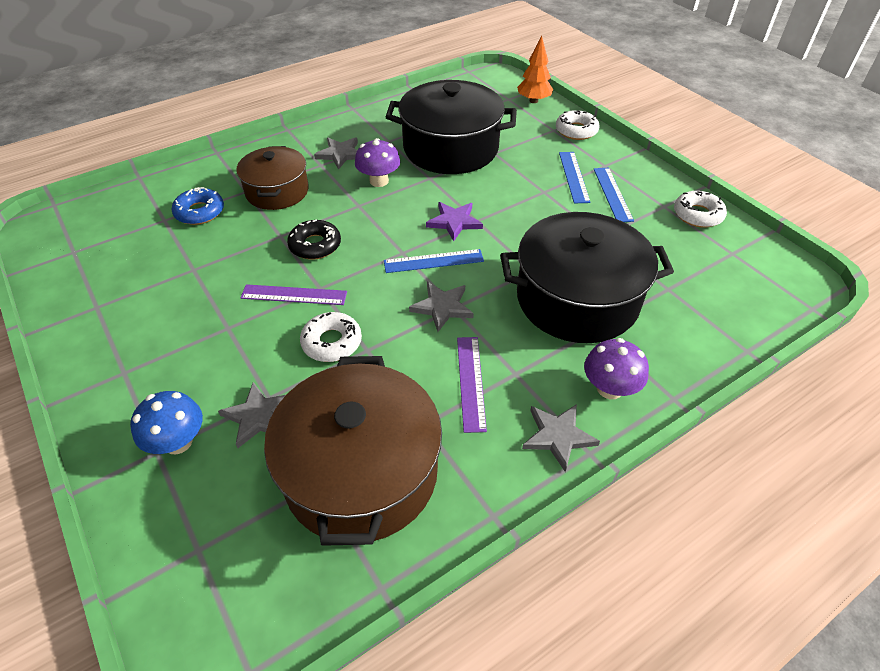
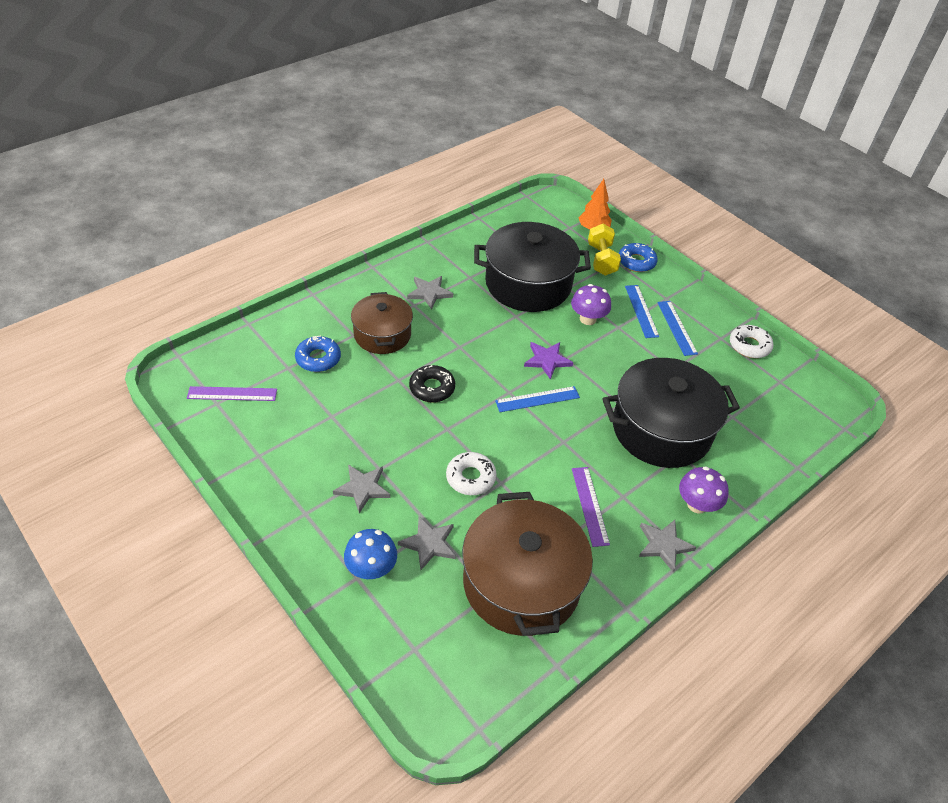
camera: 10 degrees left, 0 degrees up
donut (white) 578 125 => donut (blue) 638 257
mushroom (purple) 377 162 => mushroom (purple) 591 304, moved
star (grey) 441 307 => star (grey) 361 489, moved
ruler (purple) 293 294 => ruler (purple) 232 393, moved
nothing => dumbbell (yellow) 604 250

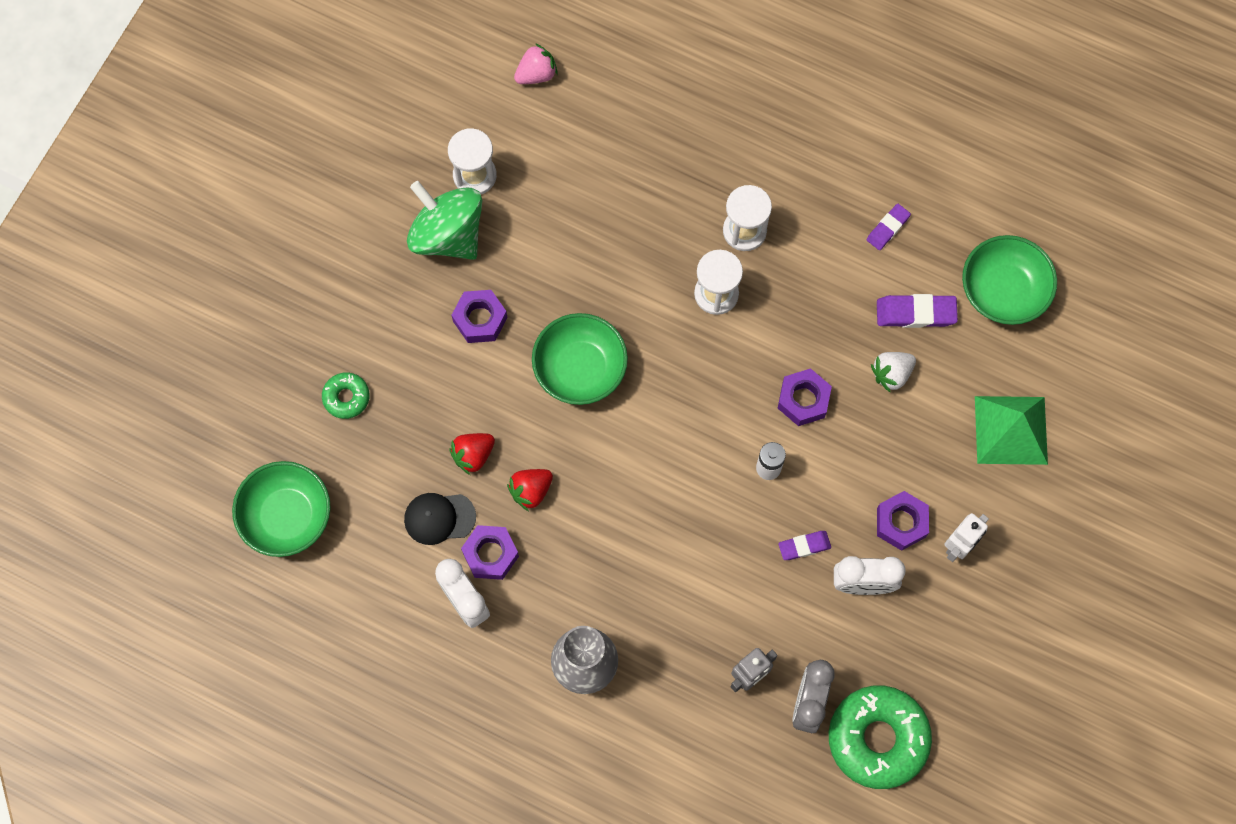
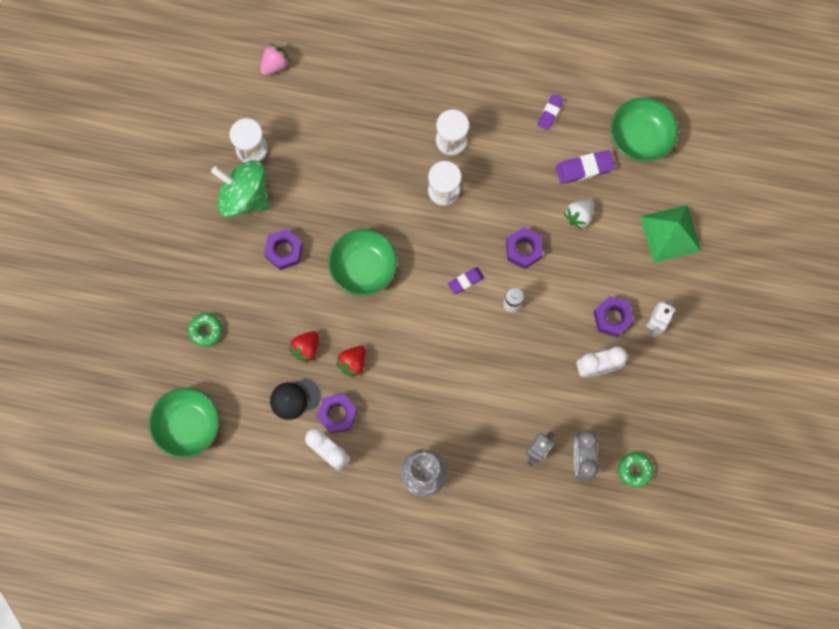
camera: 15 degrees left, 5 degrees up
eraser (purple) 804 545 => eraser (purple) 466 280, moved
donut (green) 880 737 => donut (green) 636 470, x0.49

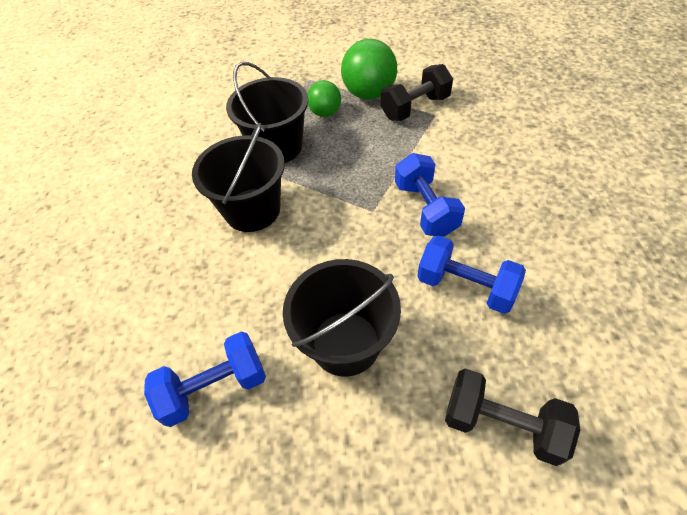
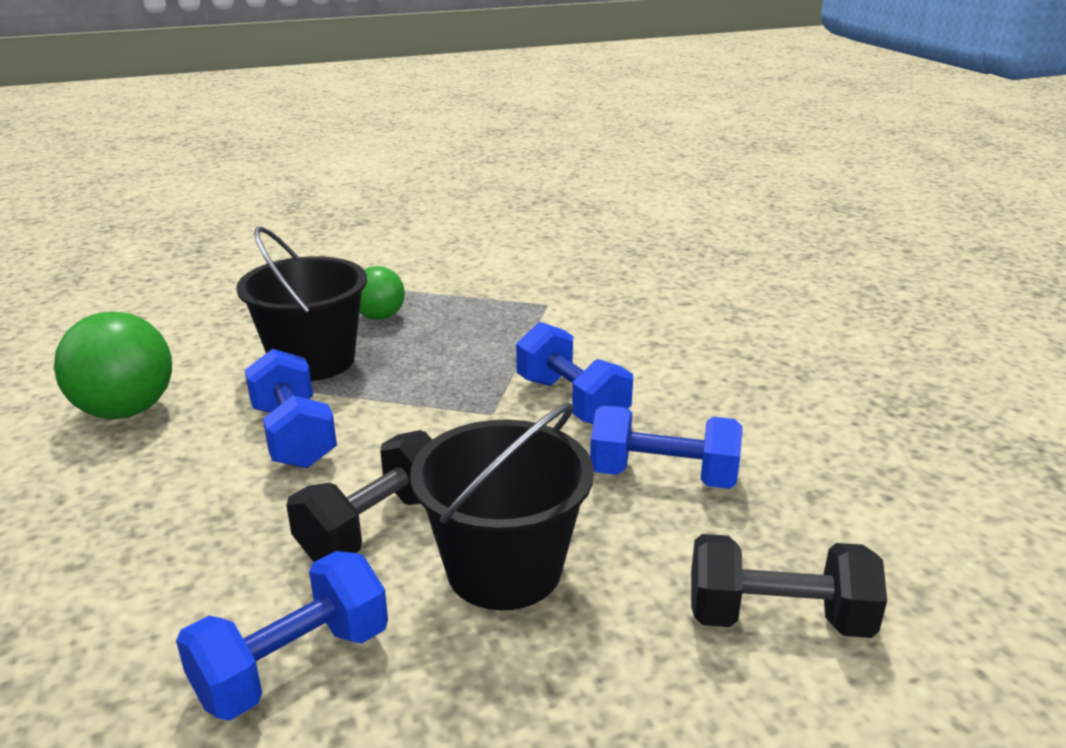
camera: 20 degrees left, 25 degrees down
ball (green) 369 69 => ball (green) 113 365, moved
dumbbell (black) 417 92 => dumbbell (black) 359 496, moved
bucket (black) 238 177 => dumbbell (blue) 291 408

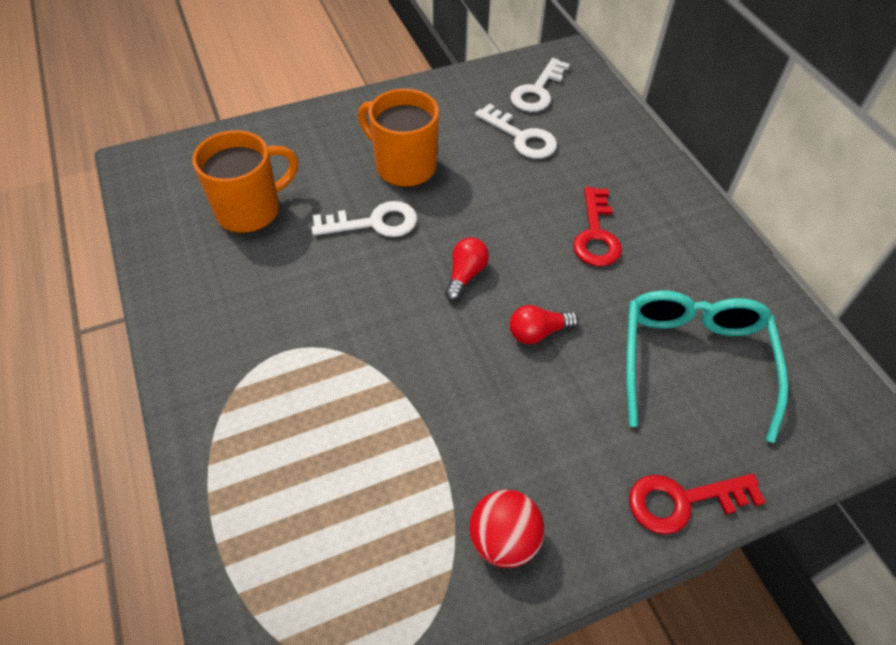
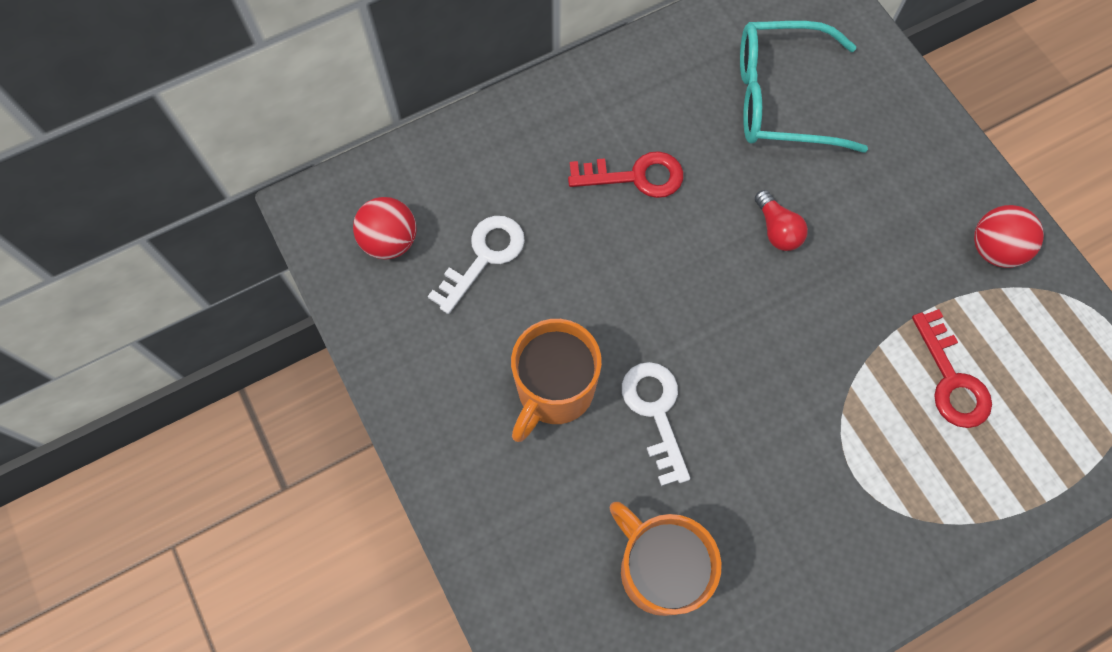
camera: 95 degrees left, 15 degrees up
key (white) 540 85 => ball (red) 384 228
light bulb (red) 467 269 => nothing
key (red) 697 504 => key (red) 952 368, moved

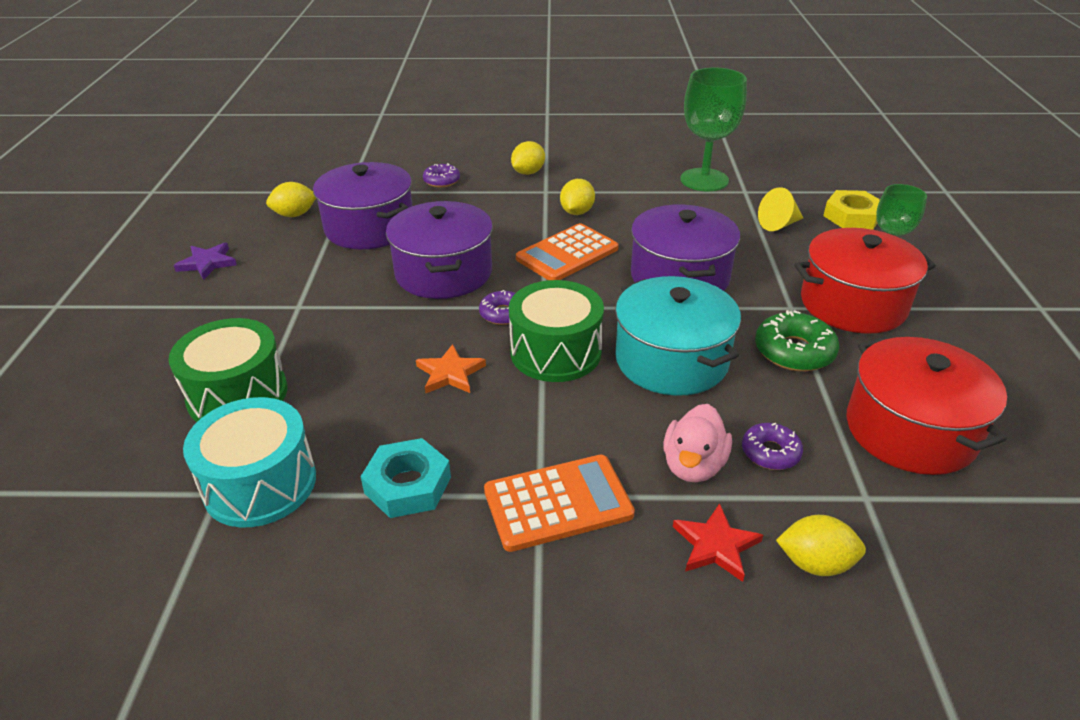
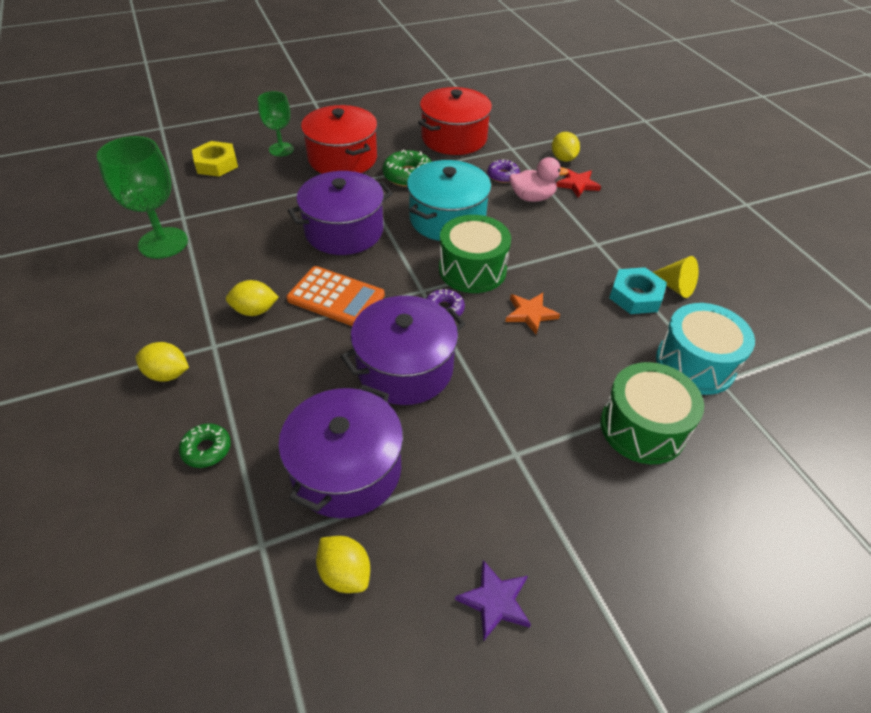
camera: 115 degrees left, 10 degrees up
donut (purple) 441 175 => donut (green) 205 445
cone (yellow) 780 209 => cone (yellow) 676 277, moved
calculator (orange) 559 503 => nothing

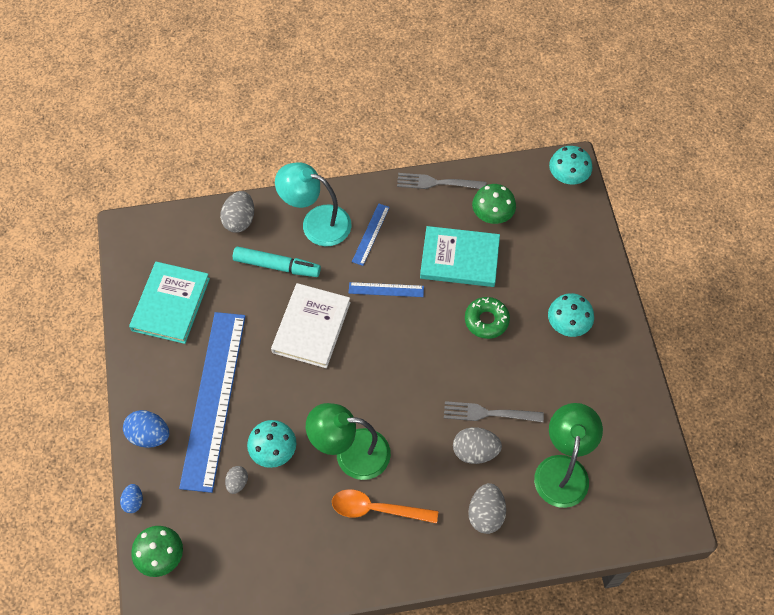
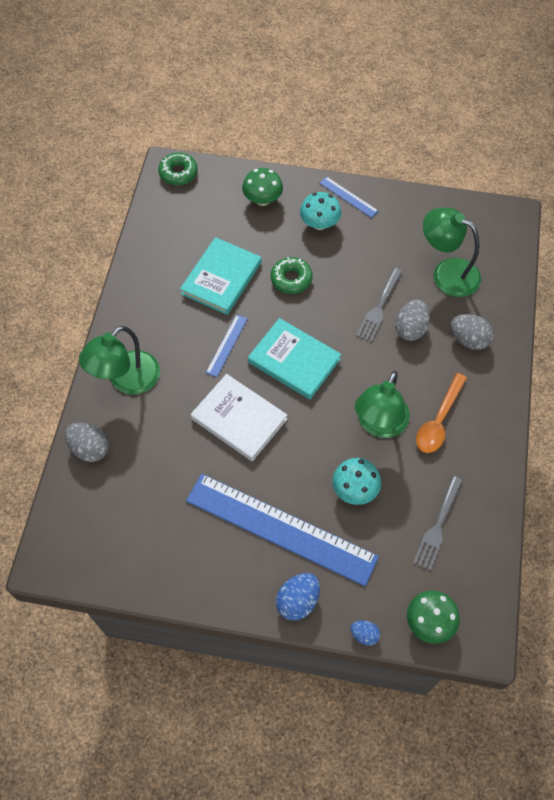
camera: 70 degrees left, 0 degrees up
mushroom (turquoise) 570 165 => donut (green) 178 169
lamp (turquoise) 313 204 => lamp (green) 119 360
fork (grey) 442 181 => fork (grey) 438 523, moved
mushroom (green) 494 204 => mushroom (green) 262 187, moved
ruler (blue) 371 234 => ruler (blue) 349 197, moved
marker (turquoise) 277 262 => nothing
book (turquoise) 169 303 => book (turquoise) 294 358, moved
egg (grey) 236 480 => nothing

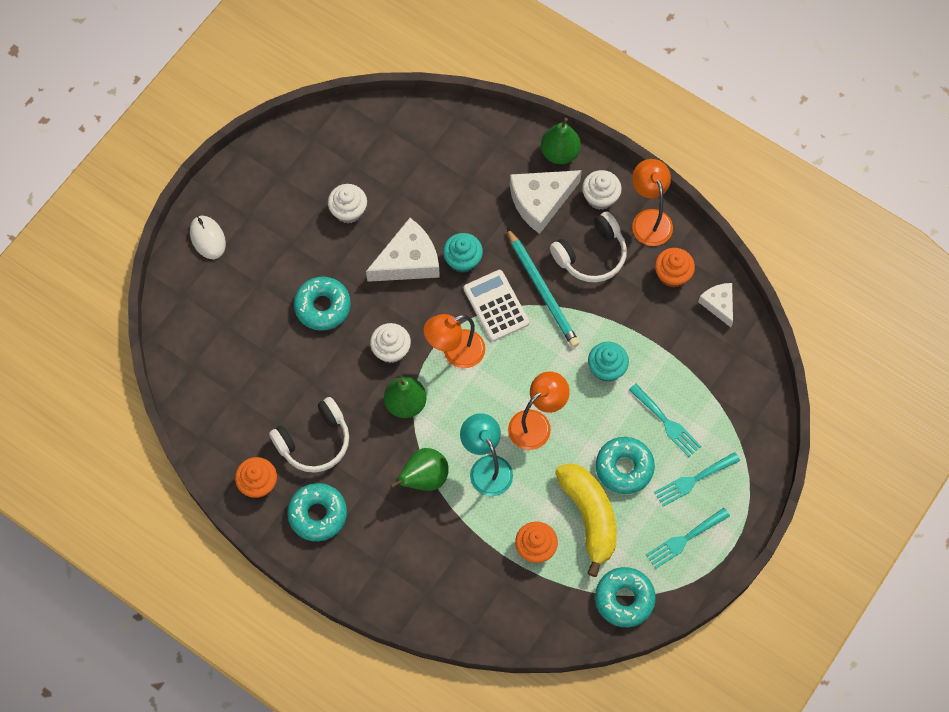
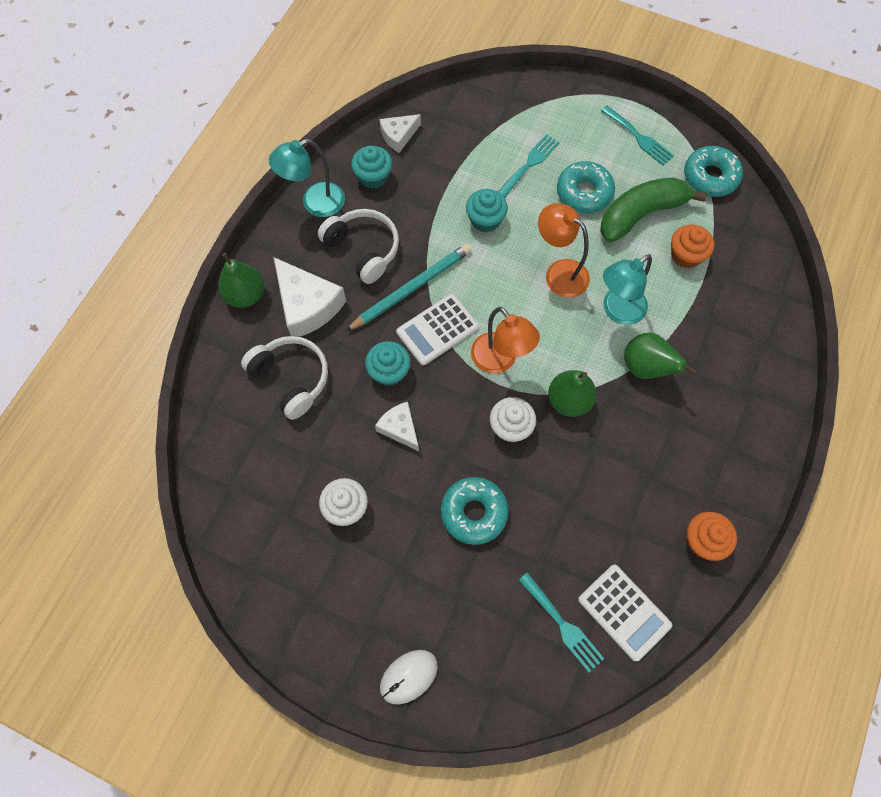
camera: 100 degrees left, 0 degrees up
lamp (orange) 652 202 => lamp (turquoise) 307 178
cupcake (white) 602 190 => nothing
cheese (white) 403 250 => cheese (white) 397 426, x0.58
cupcake (orange) 675 268 => cupcake (turquoise) 371 167
headphones (white) 309 435 => headphones (white) 284 378, moved
fork (turquoise) 697 479 => fork (turquoise) 561 622, moved
banana (yellow) 586 520 => banana (green) 653 210
donut (turquoise) 317 512 => nothing
nothing => calculator (white) 625 613

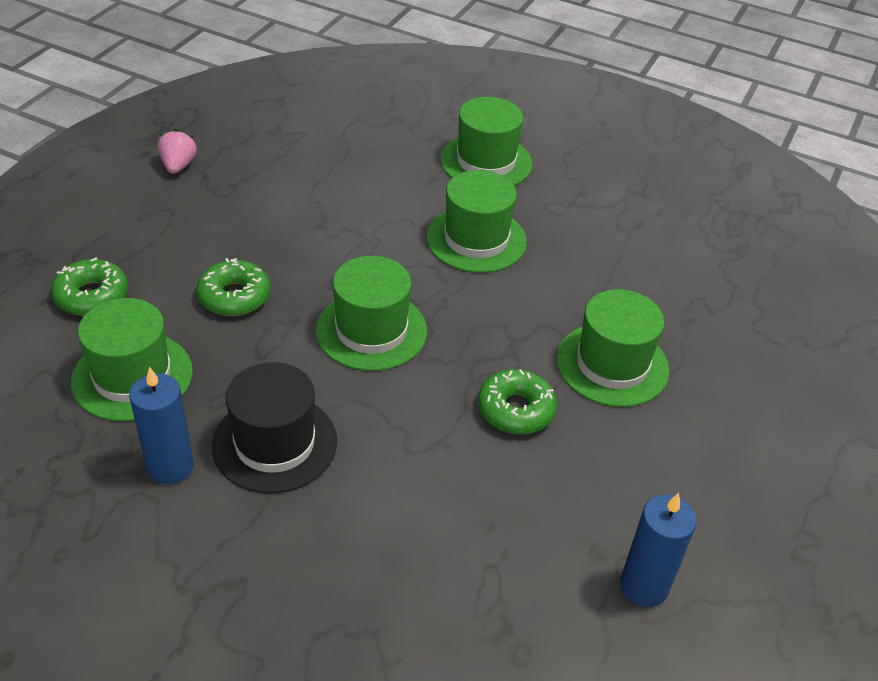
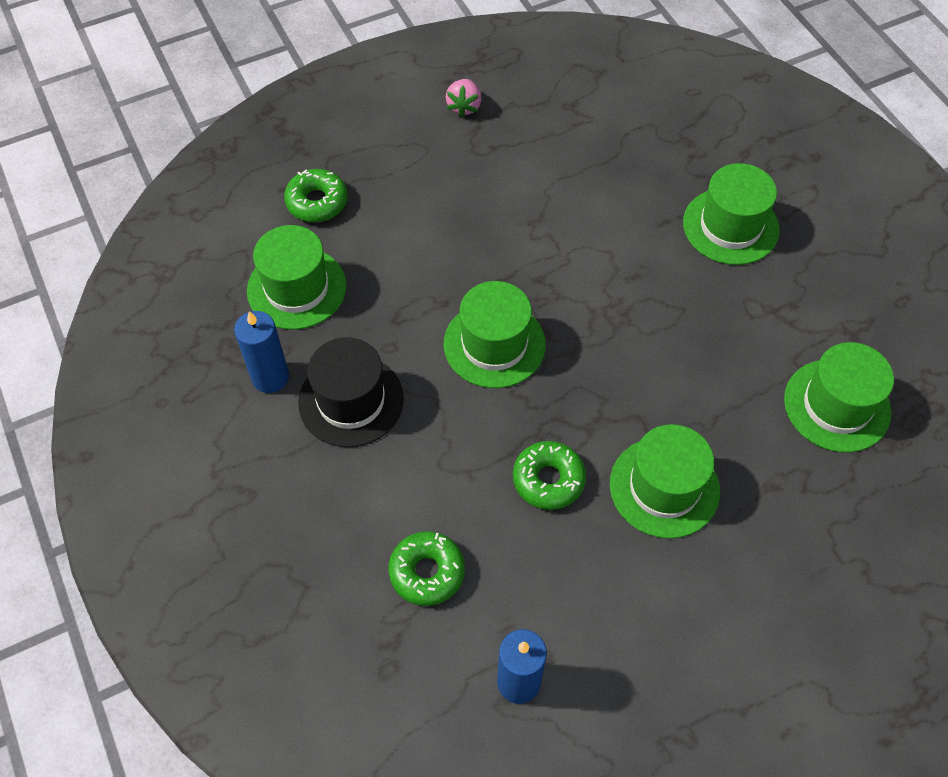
camera: 40 degrees right, 15 degrees up
strawberry (pink) 177 151 => strawberry (pink) 464 98, 150 degrees clockwise
hat (green) 476 221 => hat (green) 839 397, moved
donut (green) 233 287 => donut (green) 427 568, moved

